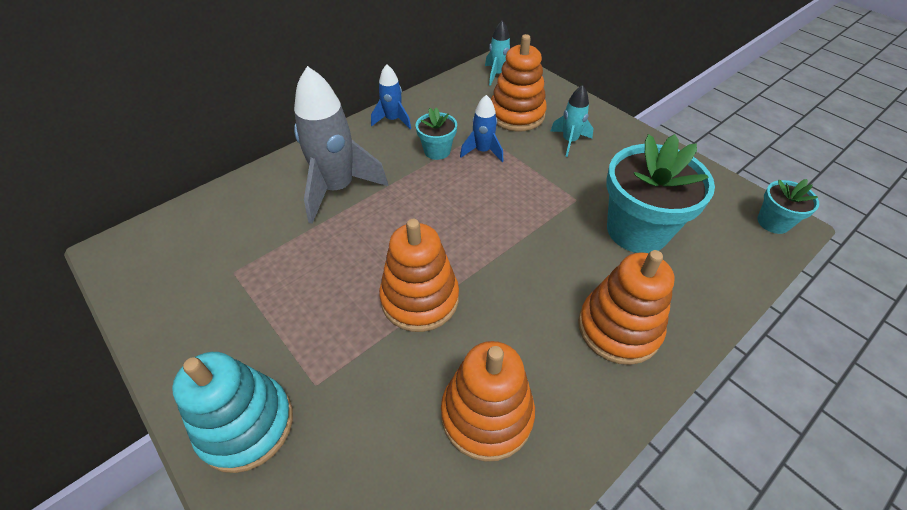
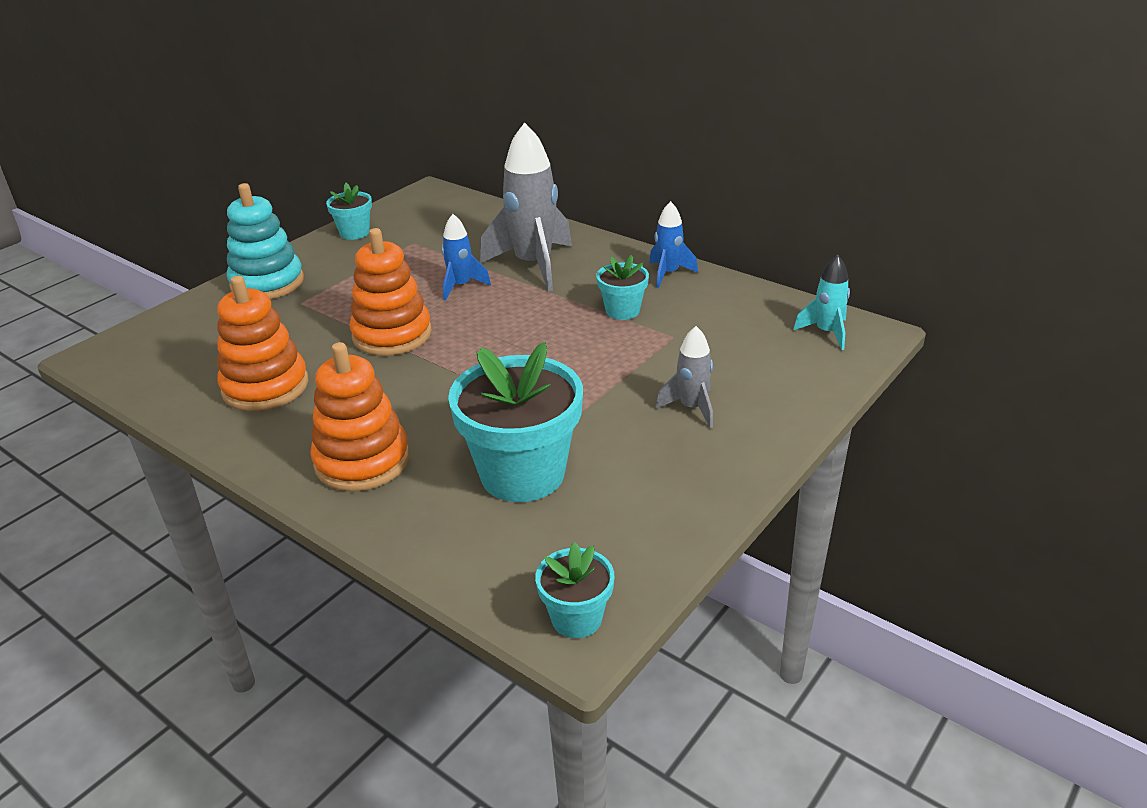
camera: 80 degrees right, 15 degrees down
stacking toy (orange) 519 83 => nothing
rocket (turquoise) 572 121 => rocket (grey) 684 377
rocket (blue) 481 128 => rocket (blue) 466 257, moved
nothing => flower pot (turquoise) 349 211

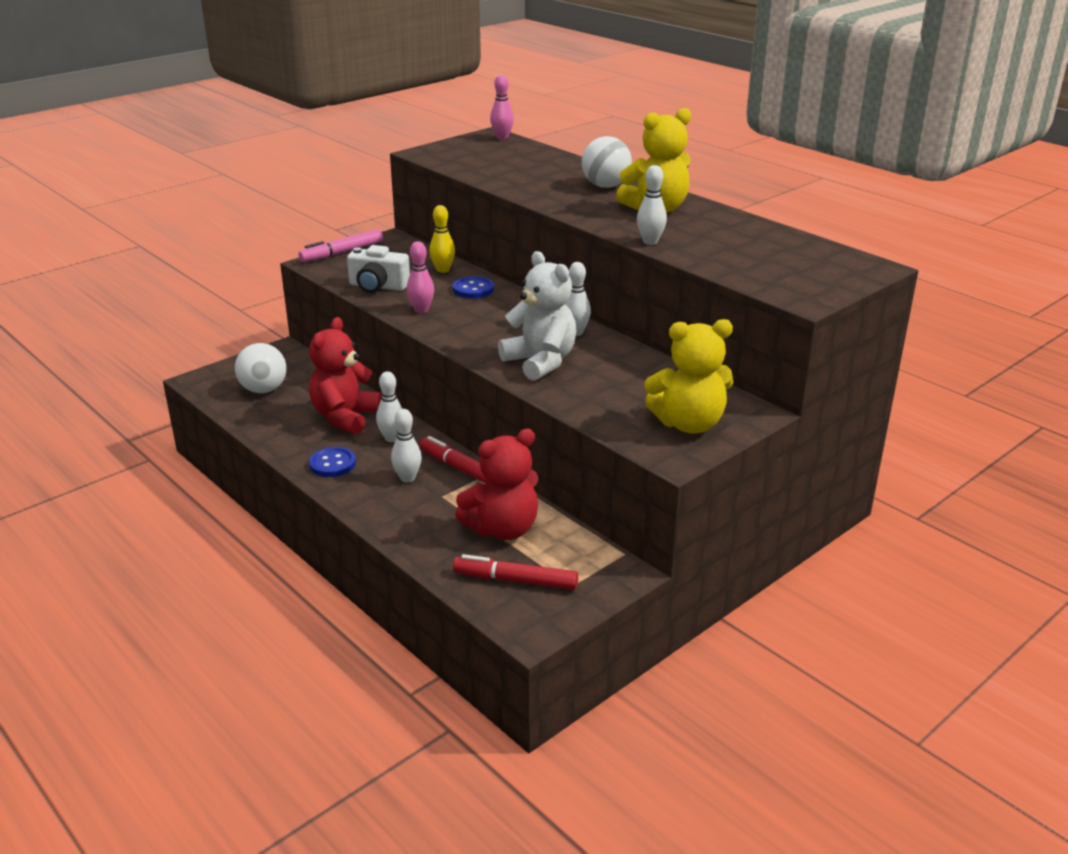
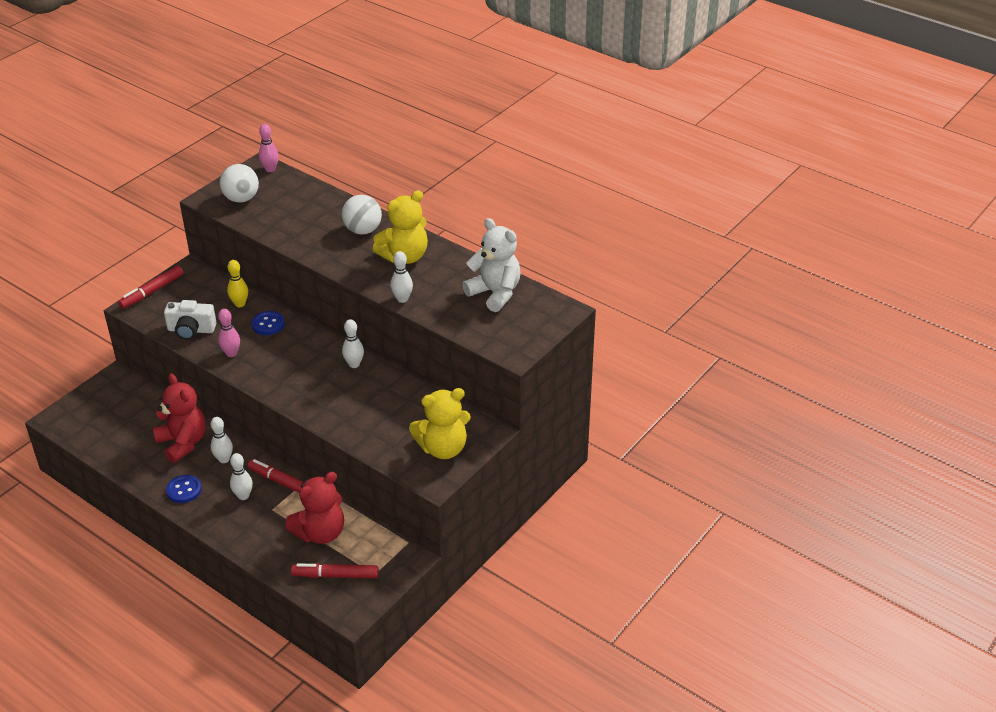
camera: 10 degrees left, 10 degrees up
marker (pink) 340 245 => marker (red) 151 287
teddy bear (white) 537 316 => teddy bear (white) 491 265, moved
teddy bear (red) 345 375 => teddy bear (red) 179 418, 135 degrees clockwise
ball (white) 261 368 => ball (white) 239 183, moved

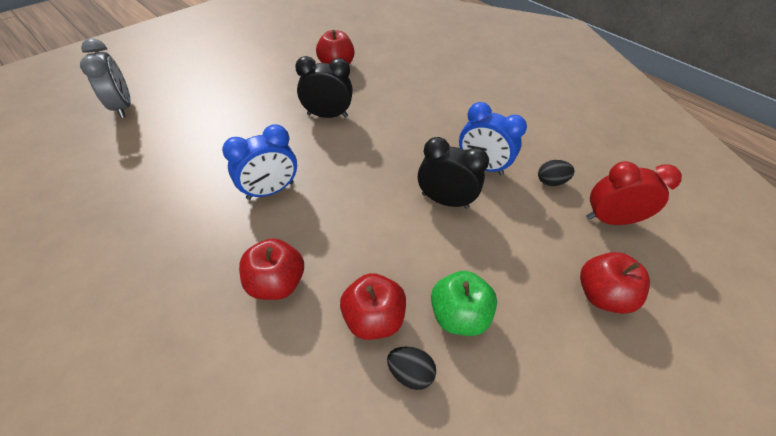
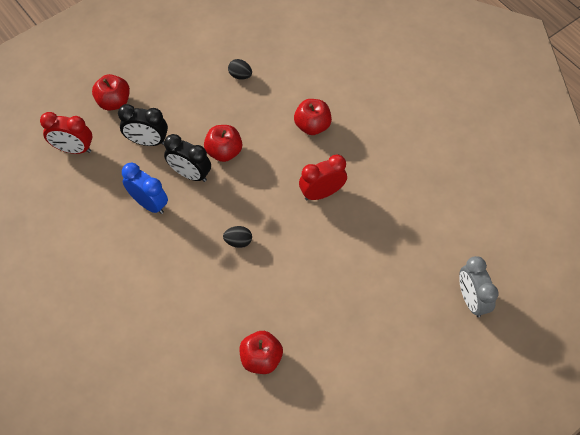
camera: 170 degrees left, 10 degrees up
clock (black) 324 87 => clock (black) 143 125, moved
clock (blue) 259 162 => clock (red) 323 177
egg (black) 556 173 => egg (black) 237 237, moved
apple (green) 464 303 => nothing
apple (red) 373 306 => apple (red) 223 143, moved

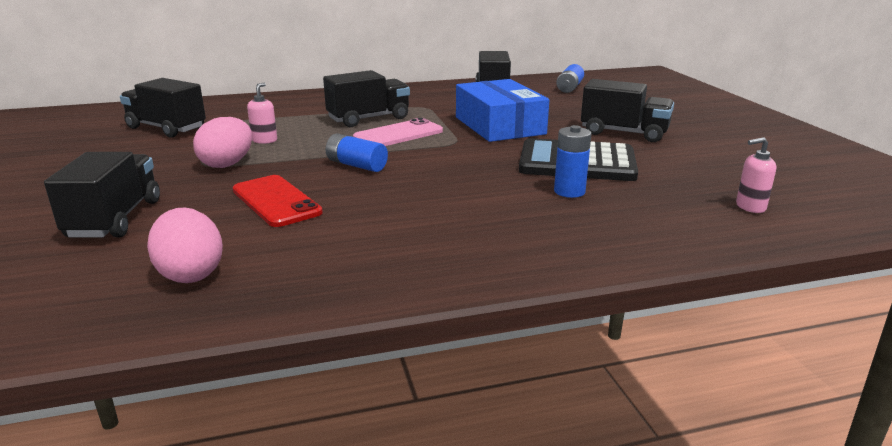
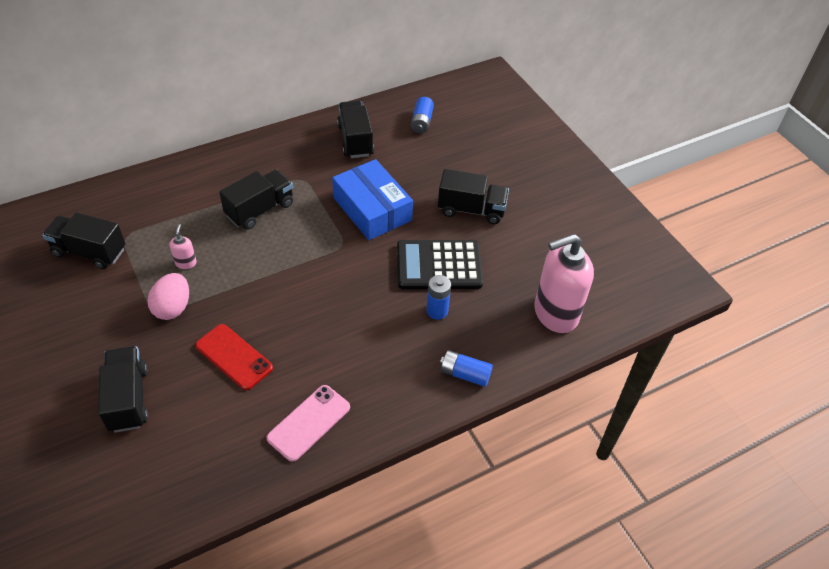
camera: 15 degrees left, 25 degrees up
phone (pink) 398 132 => phone (pink) 308 423, moved
battery (blue) 356 153 => battery (blue) 466 368, moved
soap dispenser (pink) 756 175 => soap dispenser (pink) 564 283, x2.43
egg (pink) 185 245 => nothing

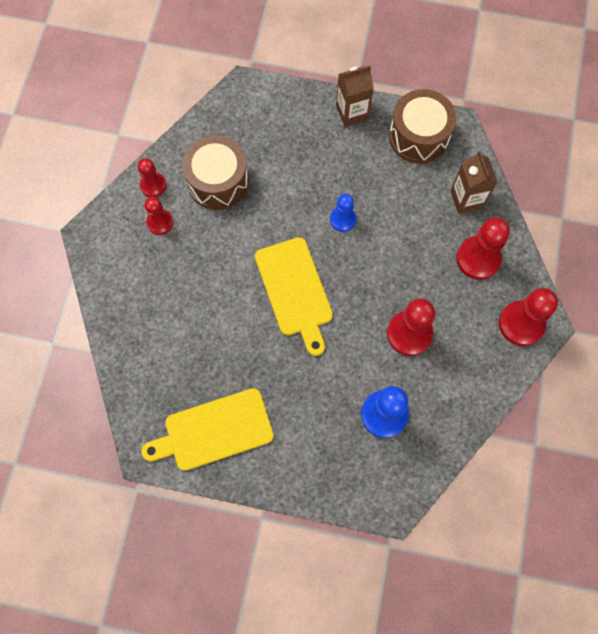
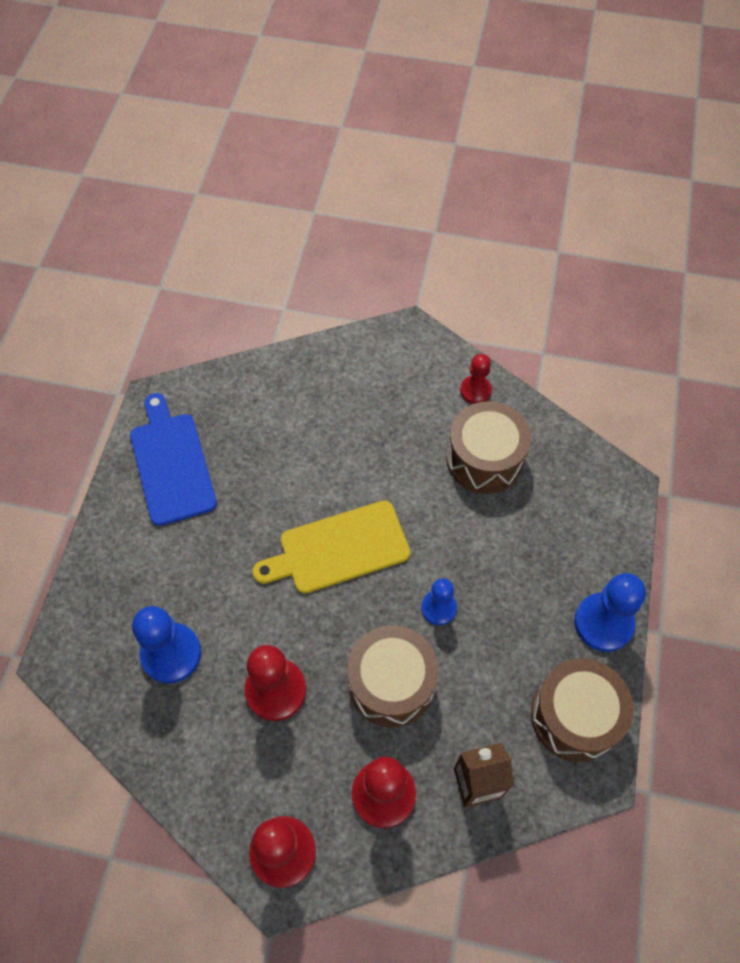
camera: 90 degrees right, 10 degrees down
carton (brown) 355 96 => pawn (blue) 610 612
pawn (red) 158 216 => nothing
cutting board (yellow) 207 429 => cutting board (blue) 173 459
nothing => drum (brown) 392 676

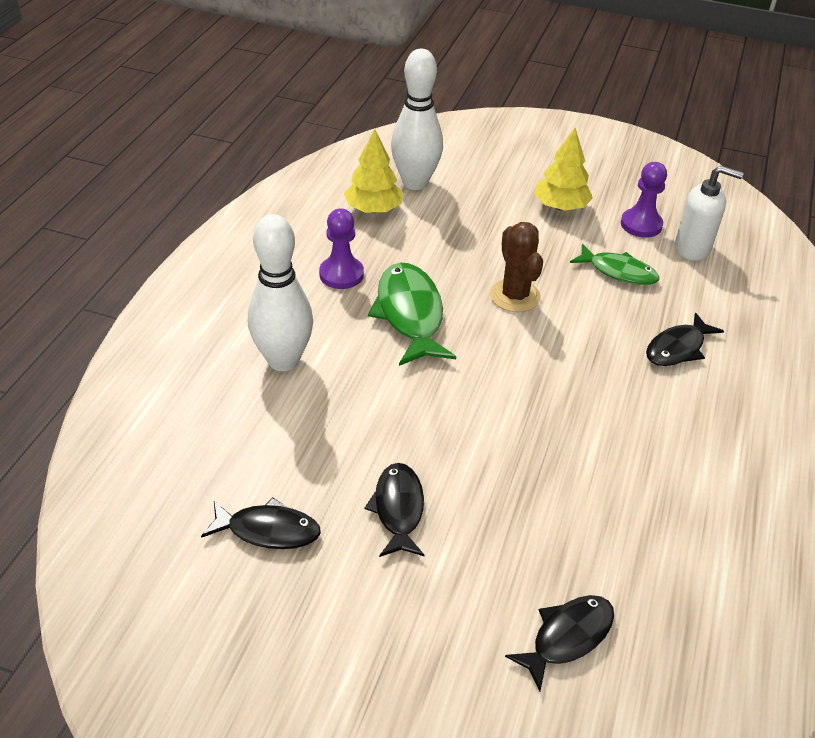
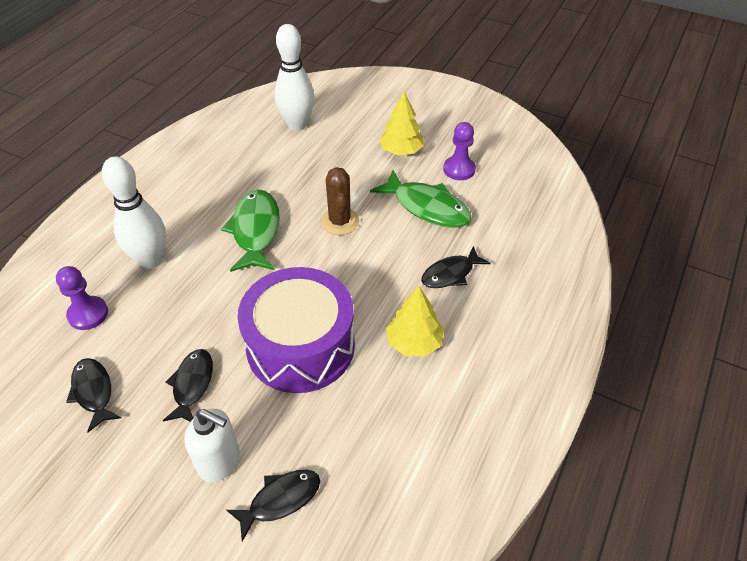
camera: 10 degrees right, 5 degrees up
tree (yellow) 373 171 => tree (yellow) 415 321, moved
soap dispenser (white) 709 213 => soap dispenser (white) 212 445, moved
pawn (purple) 341 248 => pawn (purple) 82 298, moved
fish (green) 614 264 => fish (green) 421 199, x1.56
fish (black) 261 523 => fish (black) 93 395, 135 degrees counterclockwise
nothing => drum (purple) 296 330

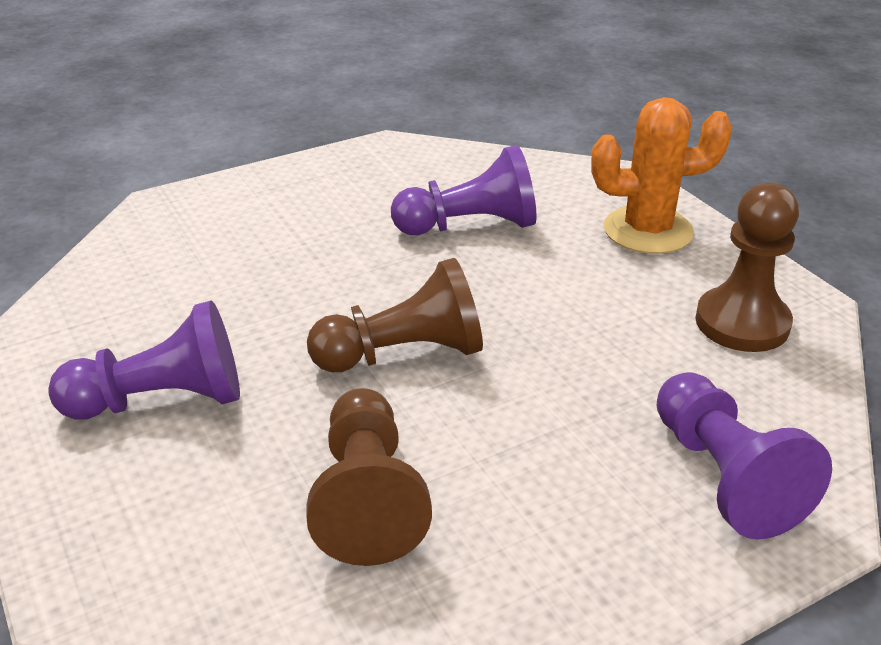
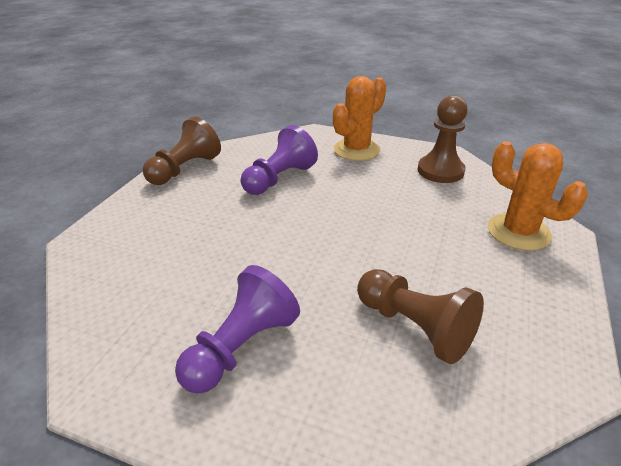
camera: 40 degrees left, 0 degrees up
pawn (brown) 395 315 => pawn (brown) 182 151, moved
pawn (purple) 744 456 => cactus (orange) 537 196

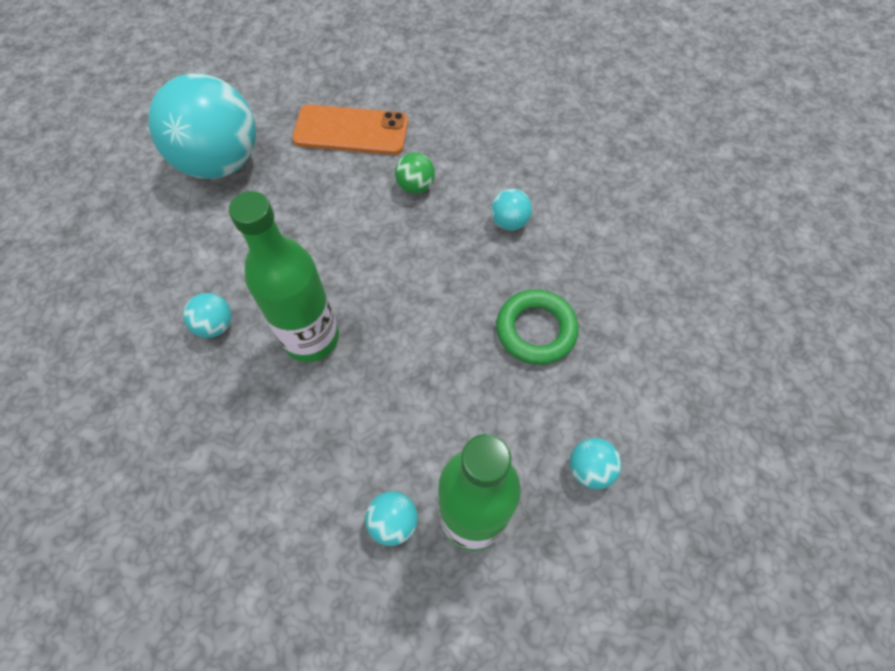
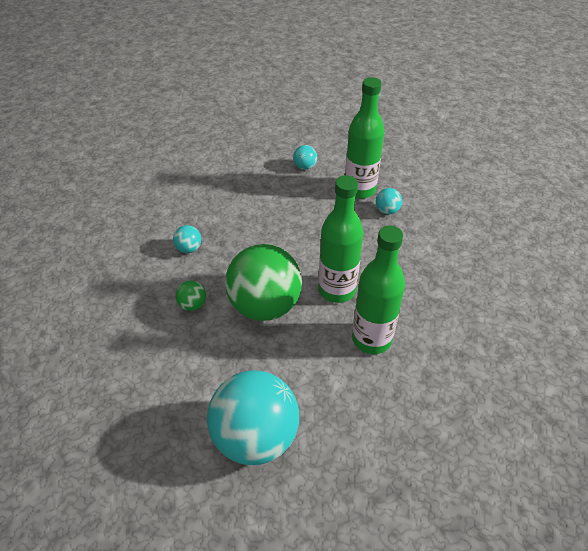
camera: 125 degrees left, 15 degrees down
phone (orange) 350 130 => nothing
ring (green) 537 327 => nothing
ball (turquoise) 207 315 => bottle (green) 378 290
nothing => ball (green) 263 282

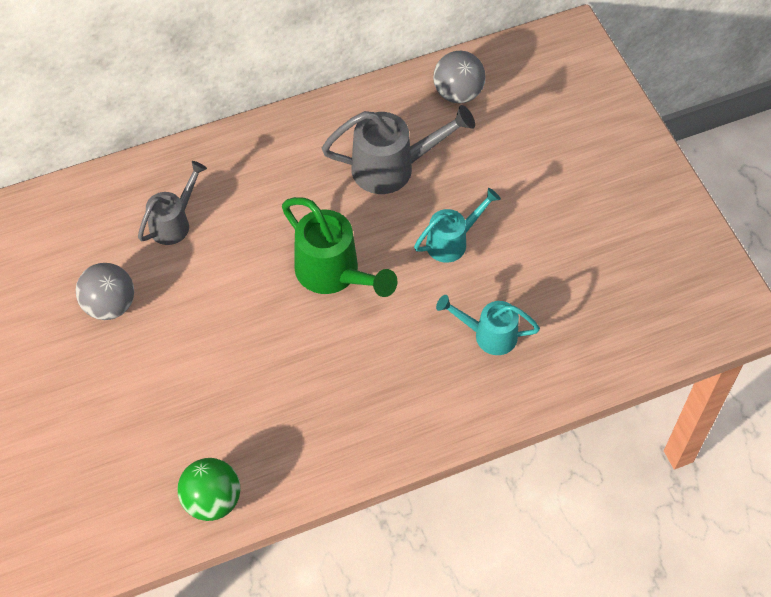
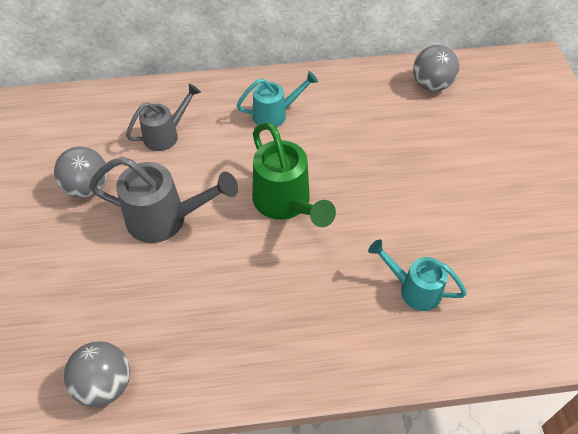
camera: 15 degrees right, 5 degrees down
watering can (grey) 398 149 => watering can (grey) 163 199, moved
watering can (turquoise) 457 225 => watering can (turquoise) 277 99, moved
ball (green) 209 489 => ball (grey) 97 374

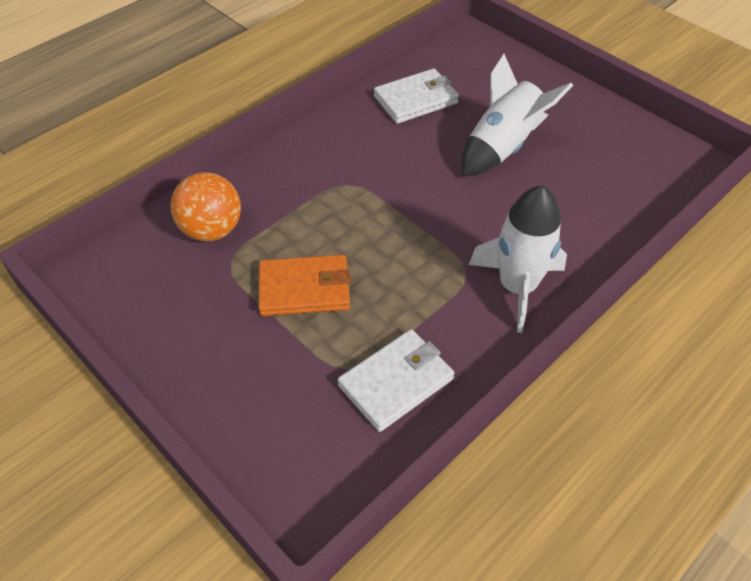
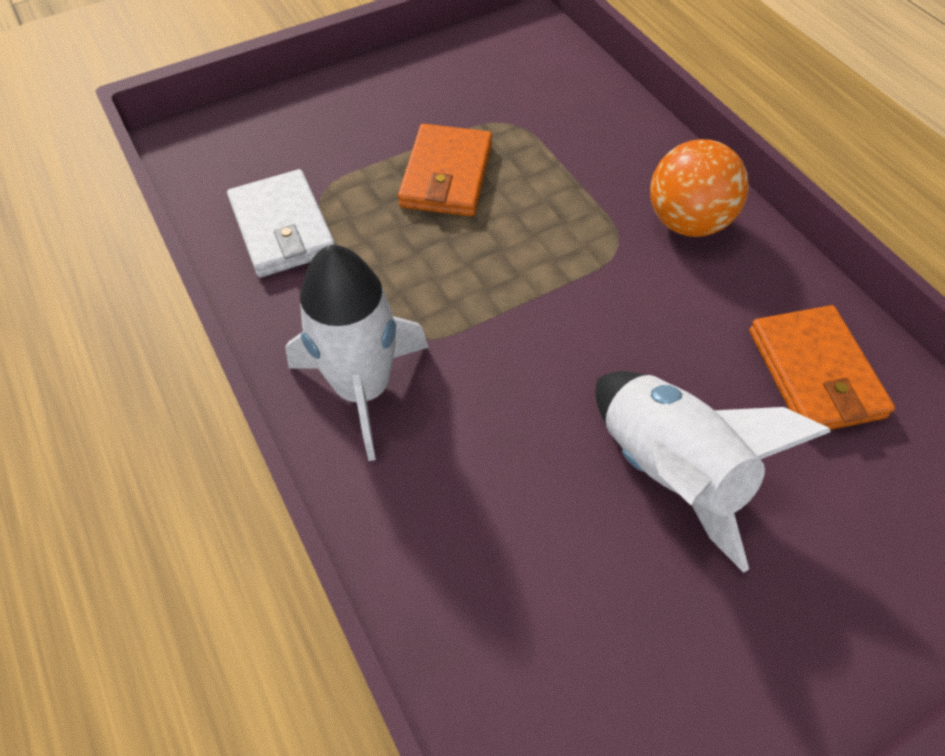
camera: 105 degrees right, 5 degrees up
wallet (white) 416 96 => wallet (orange) 822 367
ball (orange) 206 206 => ball (orange) 699 188, moved

